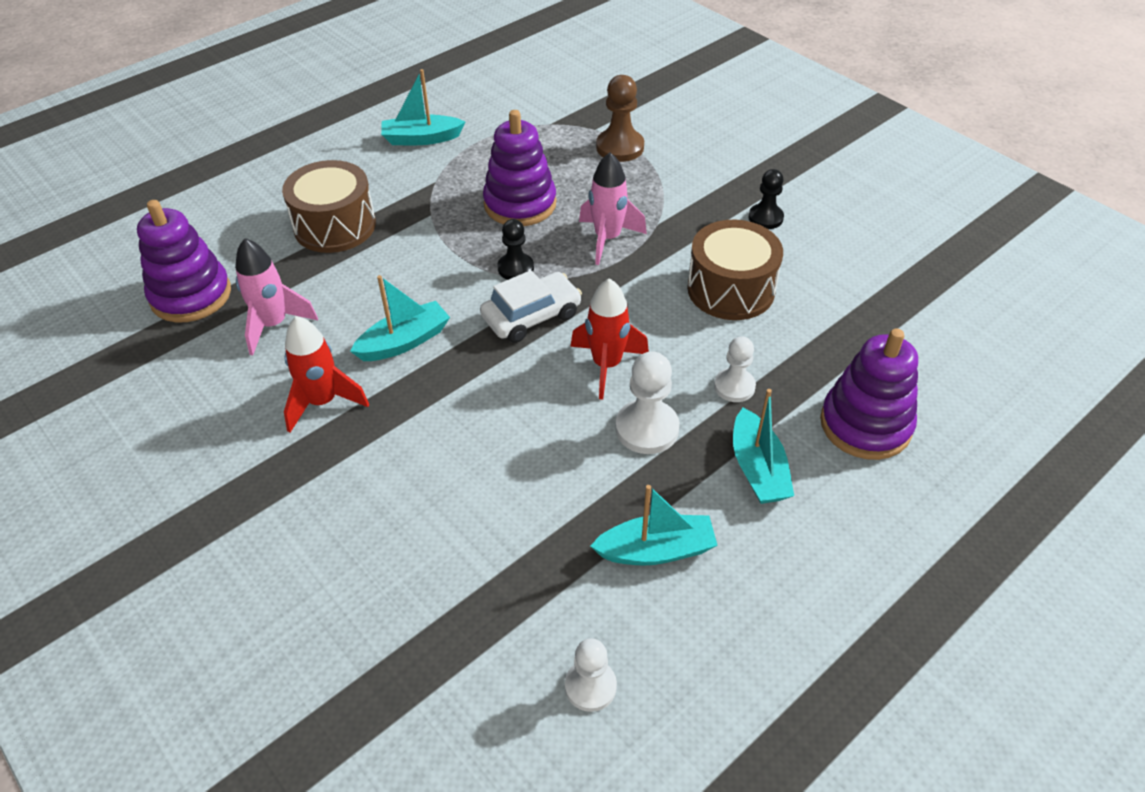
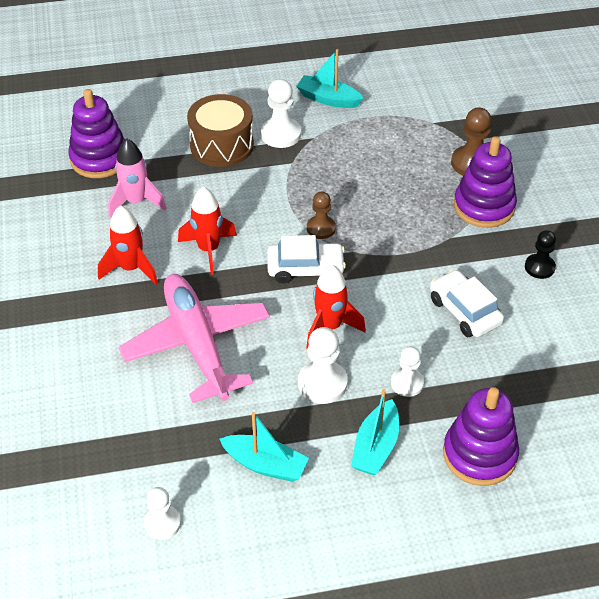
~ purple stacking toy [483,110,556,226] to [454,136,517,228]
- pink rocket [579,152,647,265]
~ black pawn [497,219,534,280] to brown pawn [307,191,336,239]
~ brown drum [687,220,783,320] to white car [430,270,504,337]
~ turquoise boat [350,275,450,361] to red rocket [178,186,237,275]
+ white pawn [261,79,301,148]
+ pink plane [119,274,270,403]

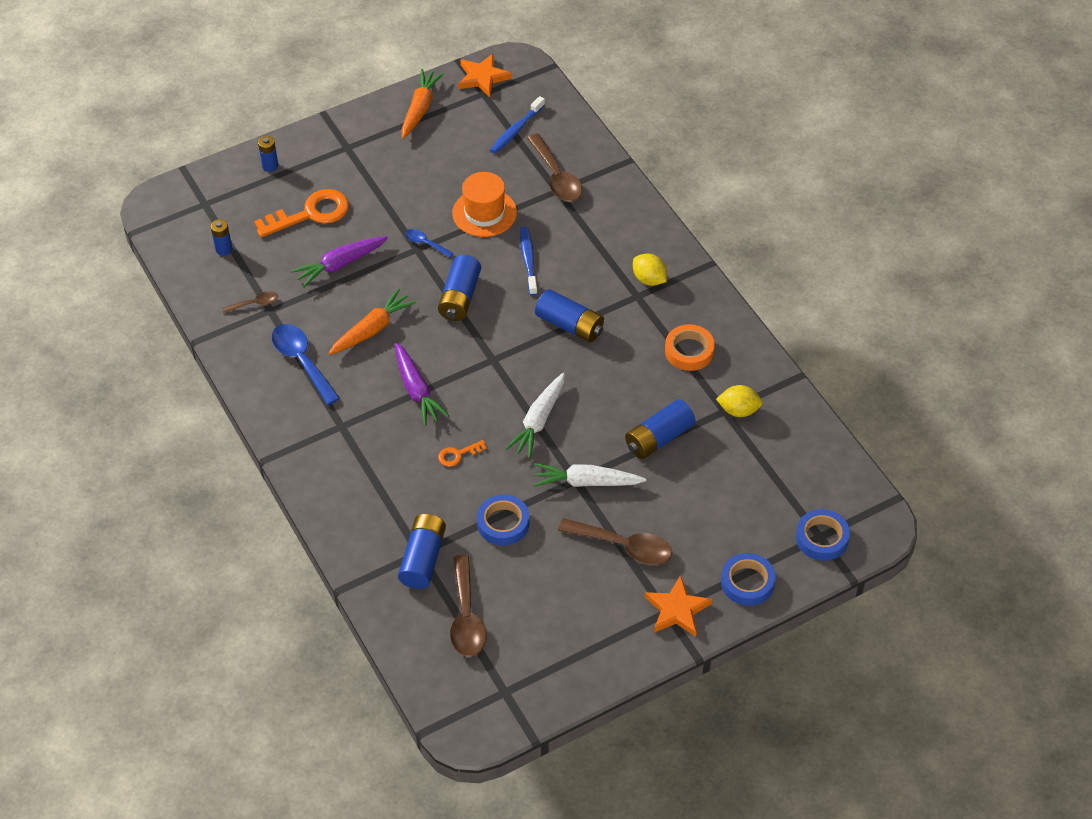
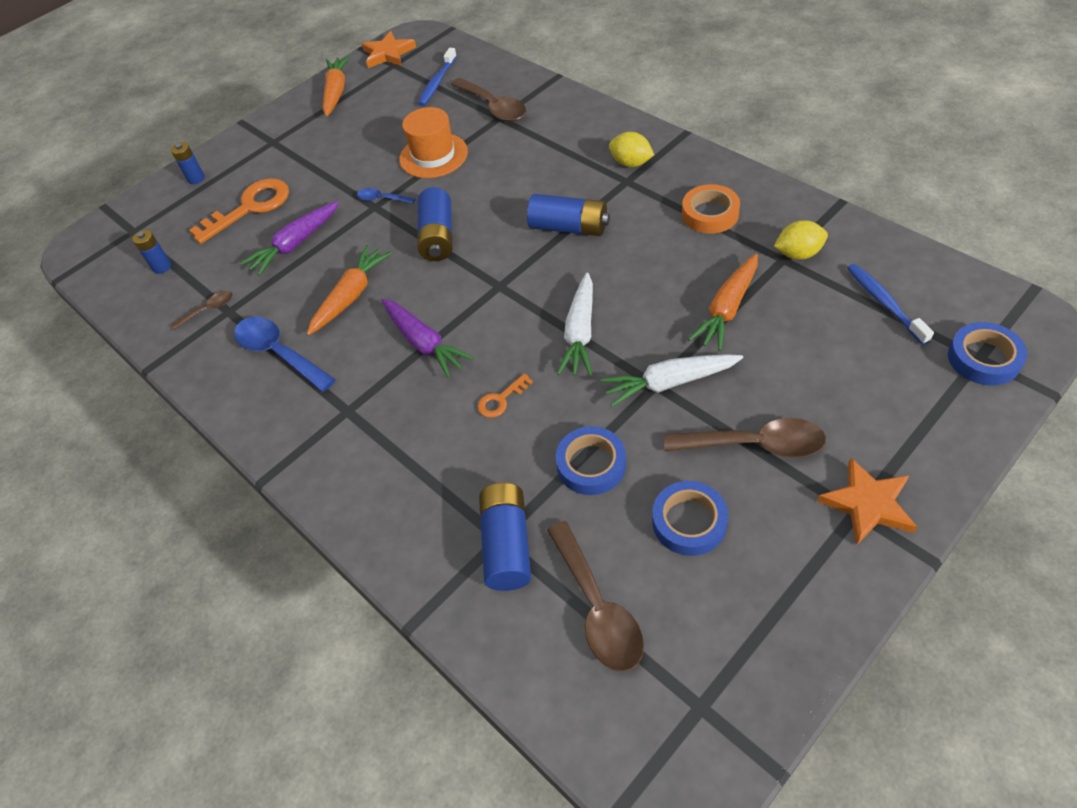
~ blue toothbrush [520,226,538,296] to [847,264,934,345]
~ blue battery [625,399,695,459] to orange carrot [688,254,758,351]
~ blue tape [721,553,775,606] to [652,481,728,556]

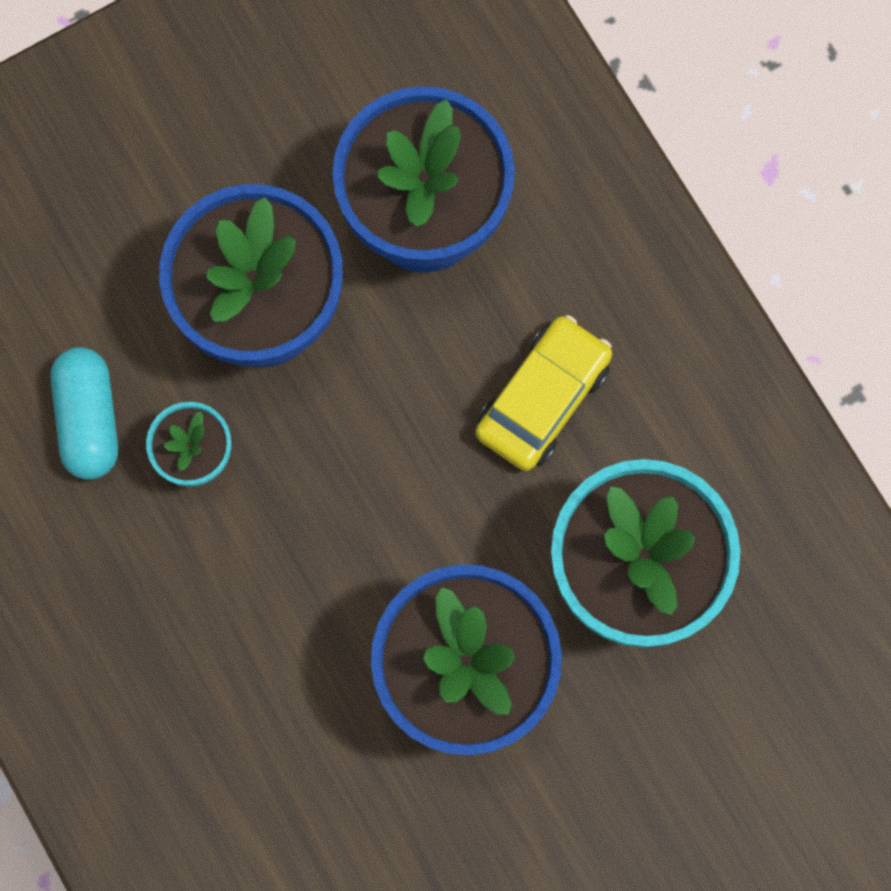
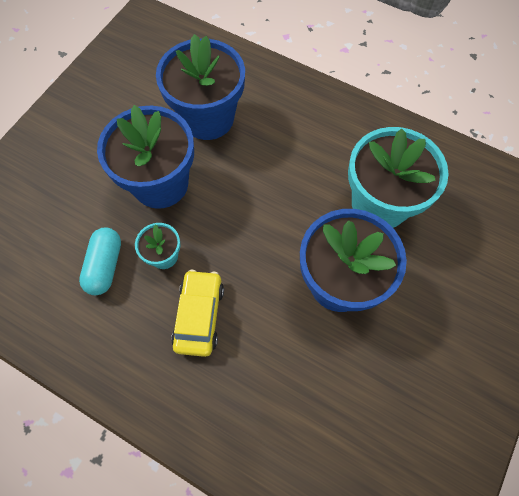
~ yellow car [475,315,612,471] to [171,270,224,357]
~ turquoise capsule [51,347,118,480] = [79,228,121,295] 45 degrees clockwise

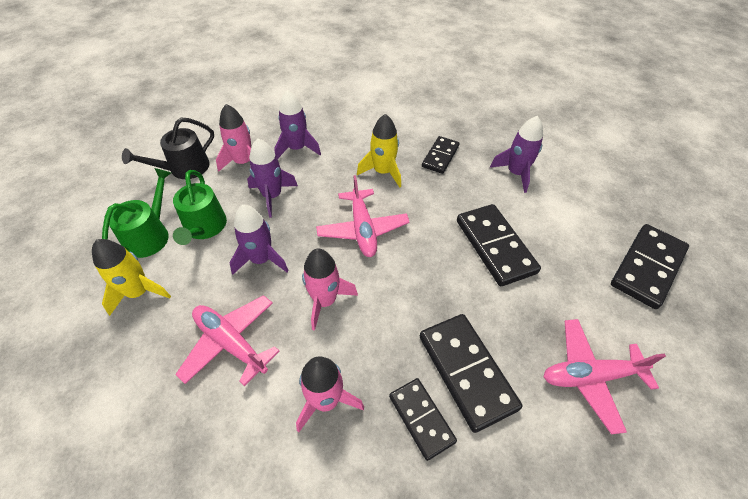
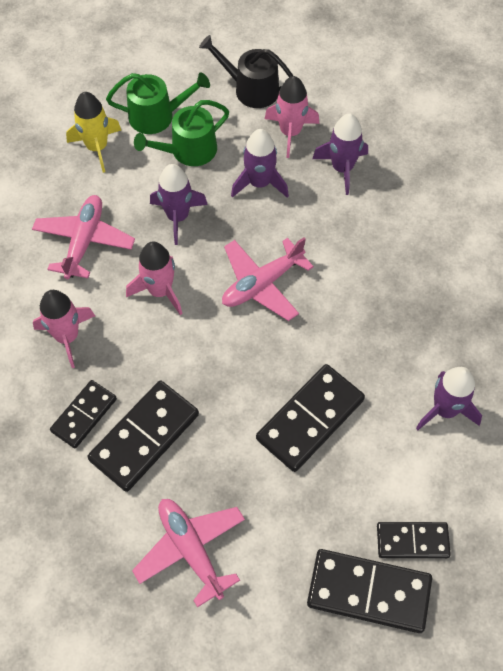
- yellow rocket [357,114,401,188]
~ black domino [422,136,459,174] to [377,522,451,558]

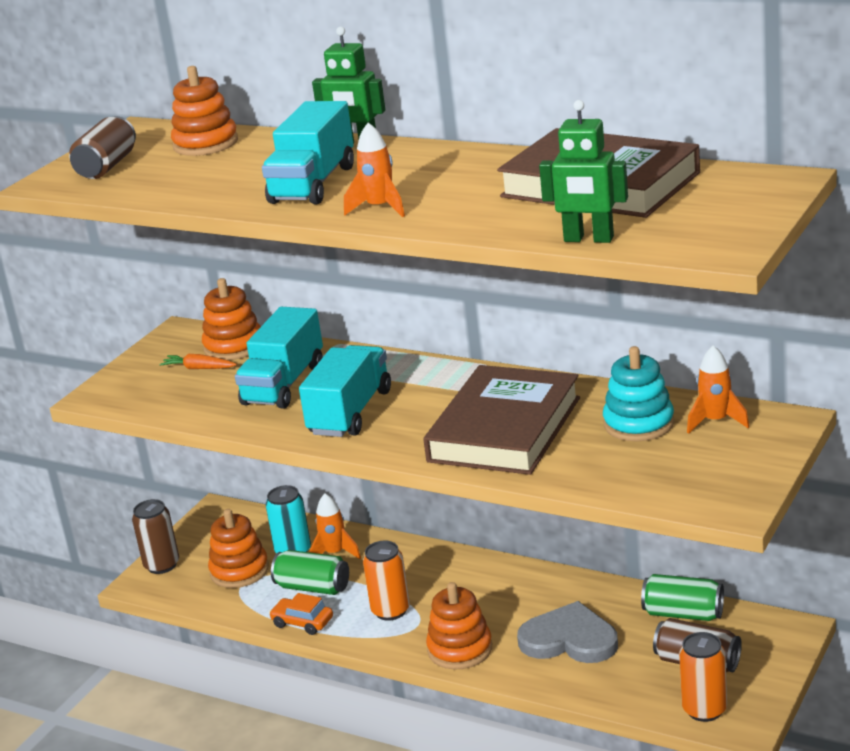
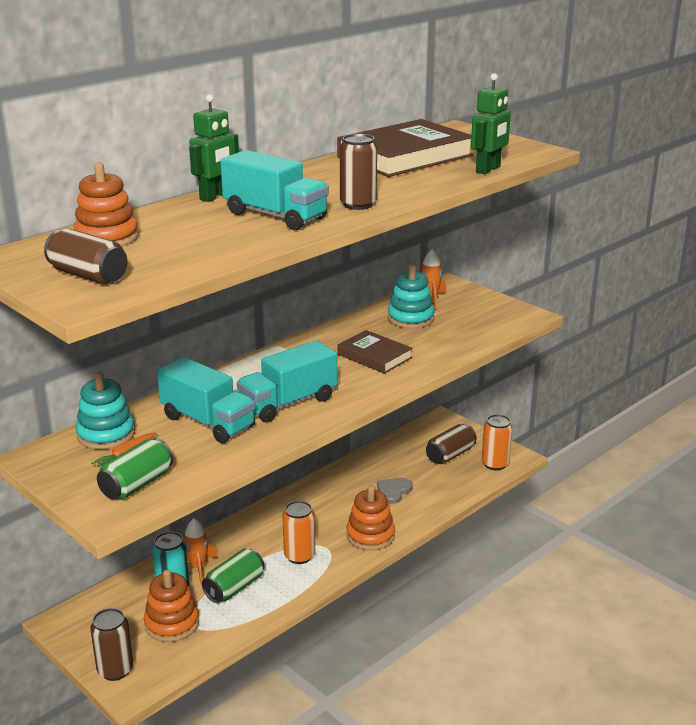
~ orange rocket [344,123,405,217] to brown can [340,134,377,210]
~ orange stacking toy [202,278,261,360] to turquoise stacking toy [75,372,135,450]
~ turquoise truck [299,345,391,437] = [237,340,337,423] 75 degrees counterclockwise
~ brown book [423,365,580,475] = [337,330,413,374] x0.56
~ green can [641,574,724,621] to [97,438,173,500]
- orange car [269,593,333,635]
~ grey heart [517,601,618,663] = [377,478,413,504] x0.59

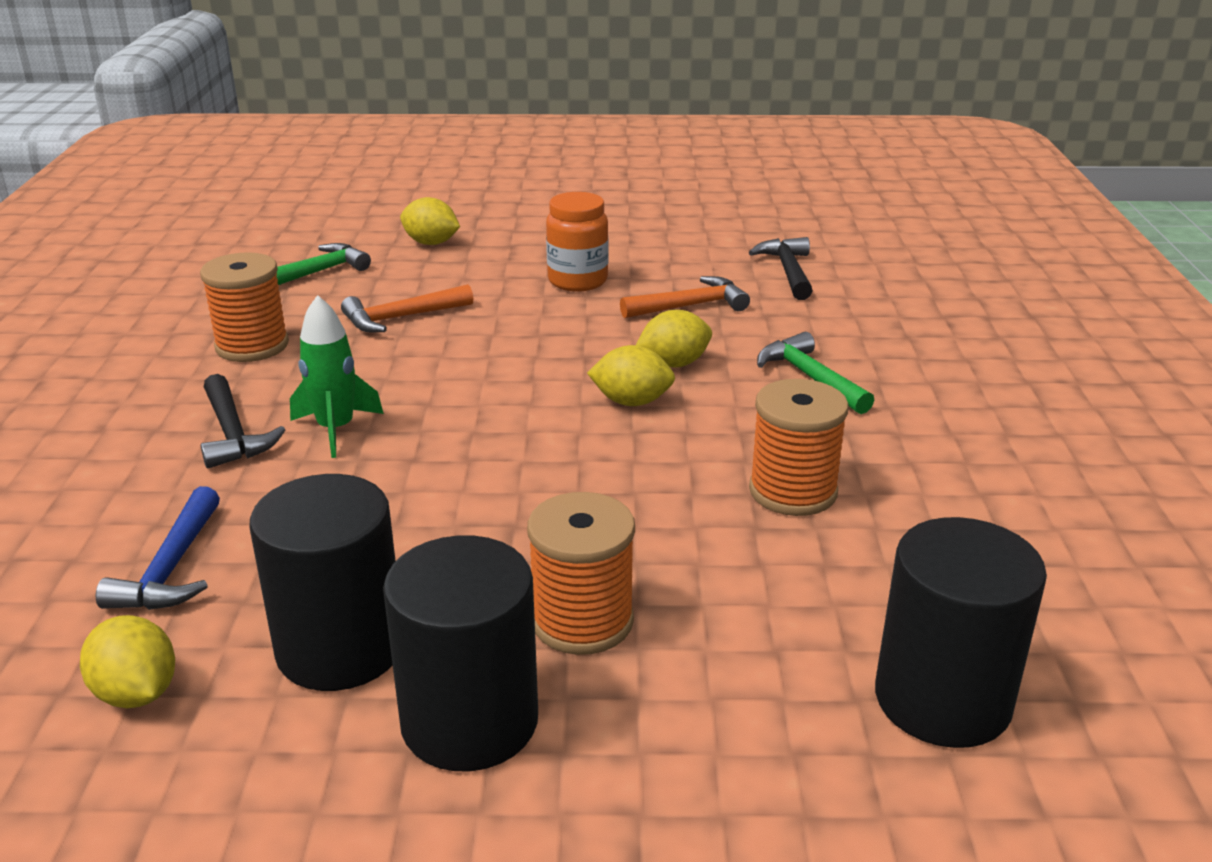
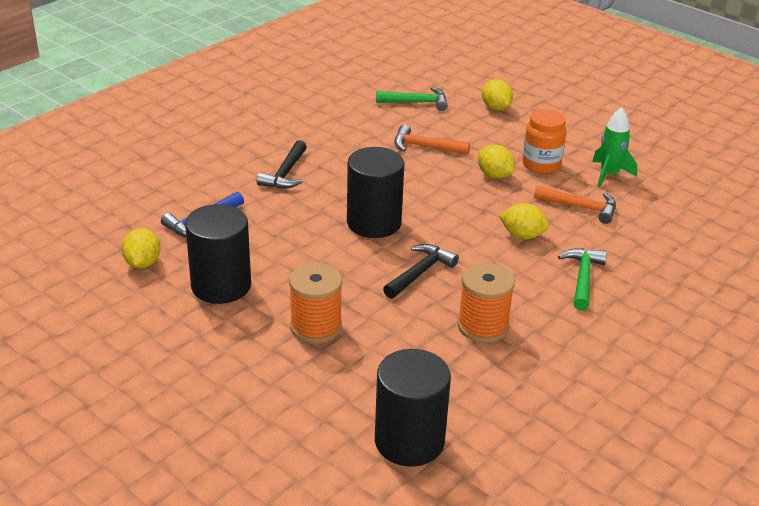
~ black hammer [749,237,813,300] to [383,244,459,299]
- orange spool [200,252,289,362]
~ green rocket [290,295,384,458] to [592,107,637,187]
~ yellow lemon [587,345,675,406] to [478,145,515,179]
~ black cylinder [383,535,538,771] to [347,147,405,238]

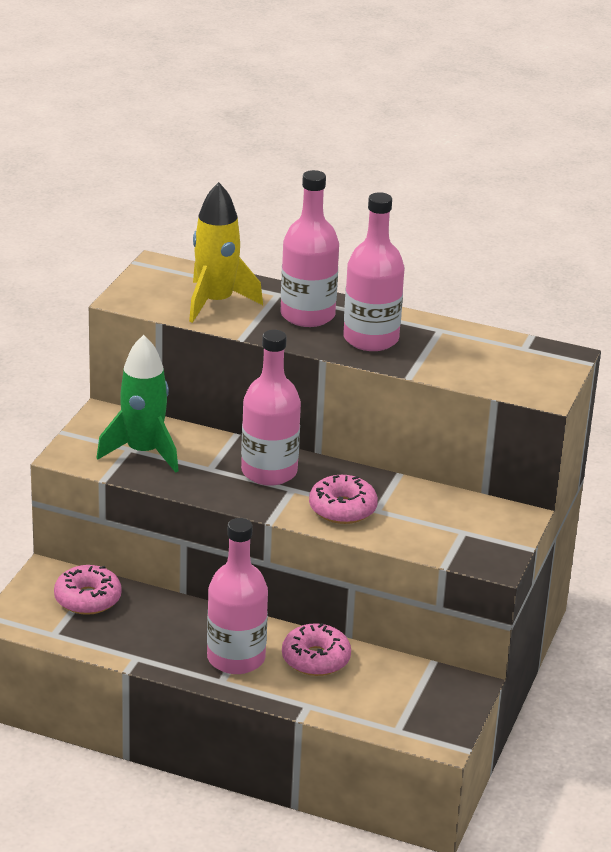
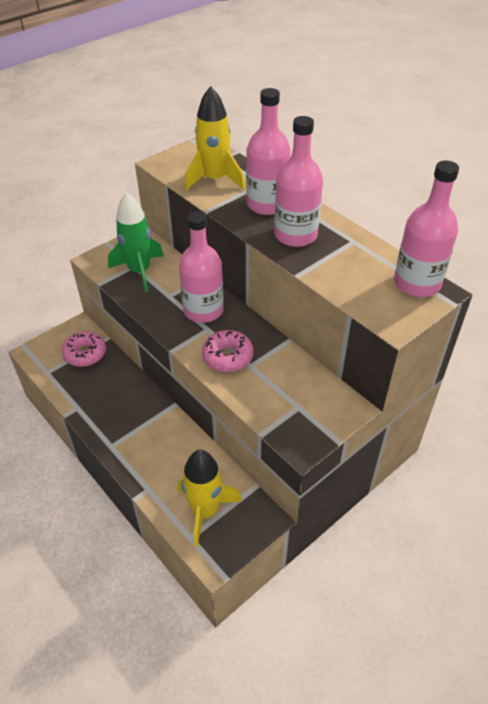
~ pink bottle [207,518,268,674] to [394,160,459,297]
- pink donut [282,623,351,676]
+ yellow rocket [178,450,242,547]

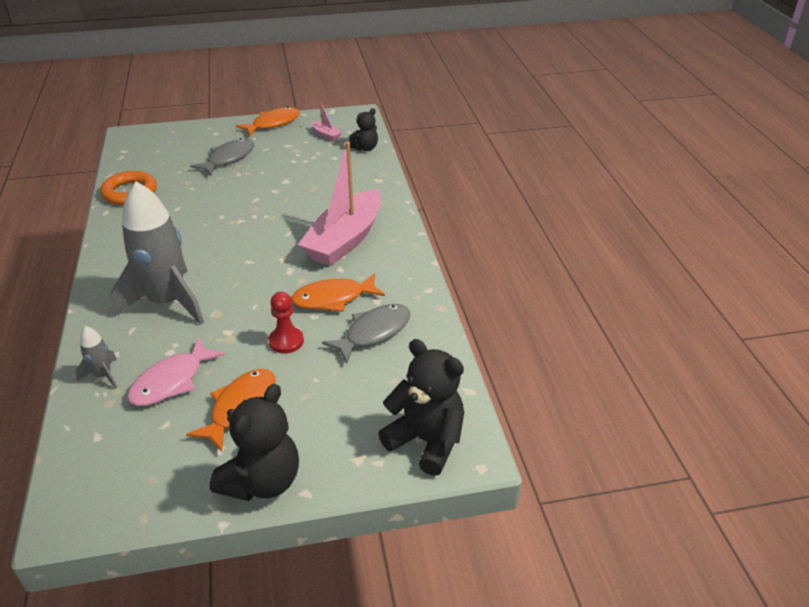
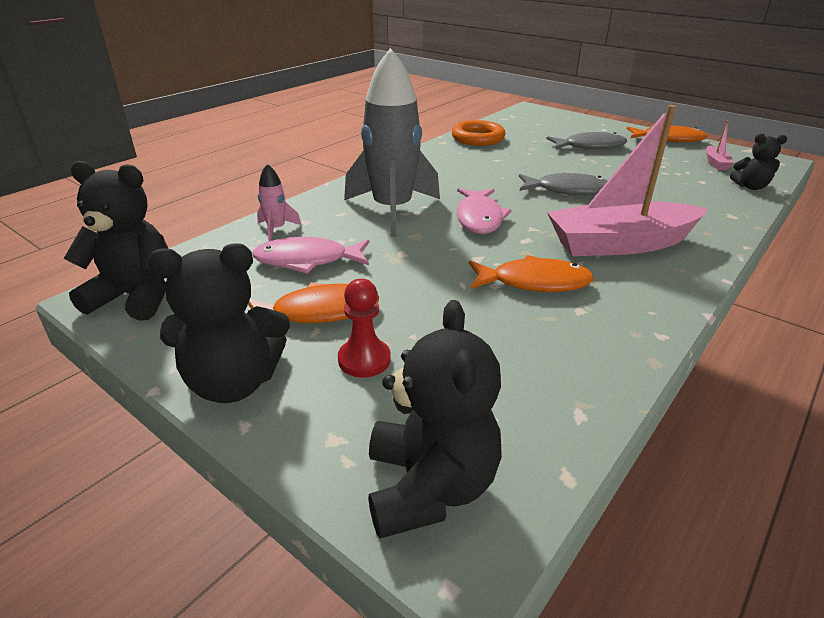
~ orange fish [291,273,385,312] = [469,255,594,292] 150 degrees clockwise
~ red pawn [269,292,304,353] to [338,279,391,377]
~ grey fish [322,304,410,363] to [519,172,608,195]
~ grey rocket [76,326,117,389] to pink rocket [257,164,301,241]
+ black teddy bear [64,161,168,321]
+ pink fish [457,188,512,234]

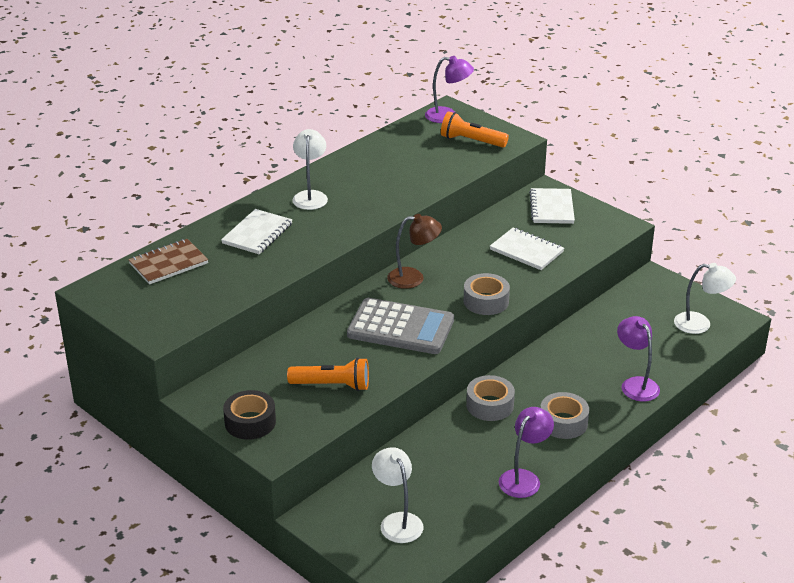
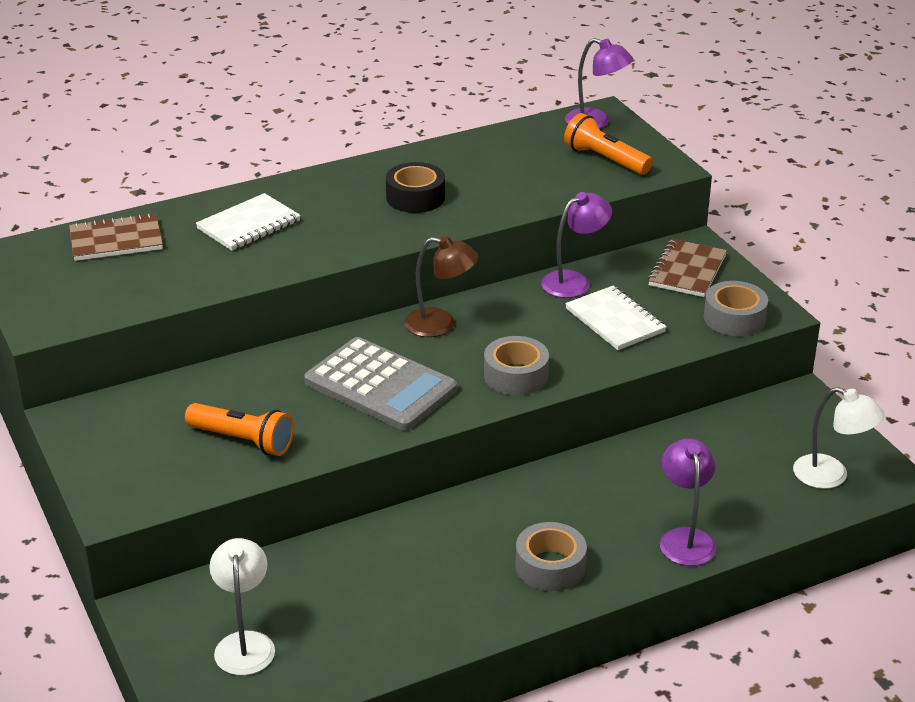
- white lamp [292,129,328,210]
~ white notebook [529,188,575,224] to brown notebook [648,239,727,297]
~ grey tape [466,375,515,421] to [704,281,768,336]
~ black tape [223,390,276,440] to [386,162,445,213]
~ purple lamp [499,407,554,498] to [541,192,612,298]

